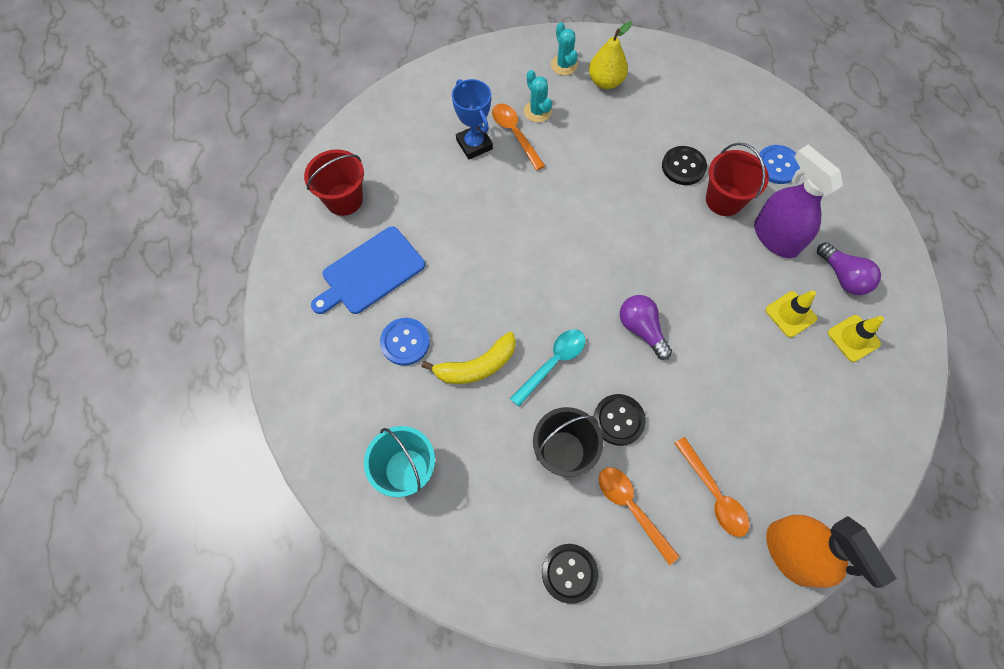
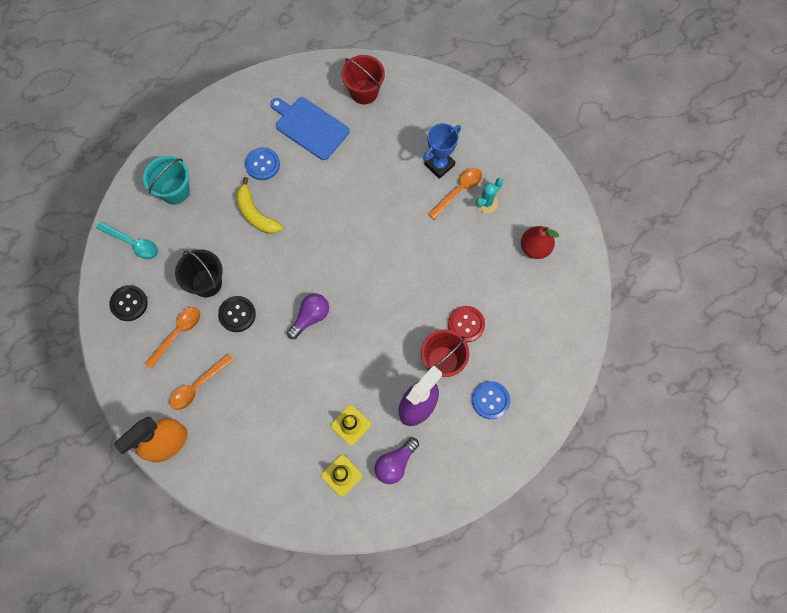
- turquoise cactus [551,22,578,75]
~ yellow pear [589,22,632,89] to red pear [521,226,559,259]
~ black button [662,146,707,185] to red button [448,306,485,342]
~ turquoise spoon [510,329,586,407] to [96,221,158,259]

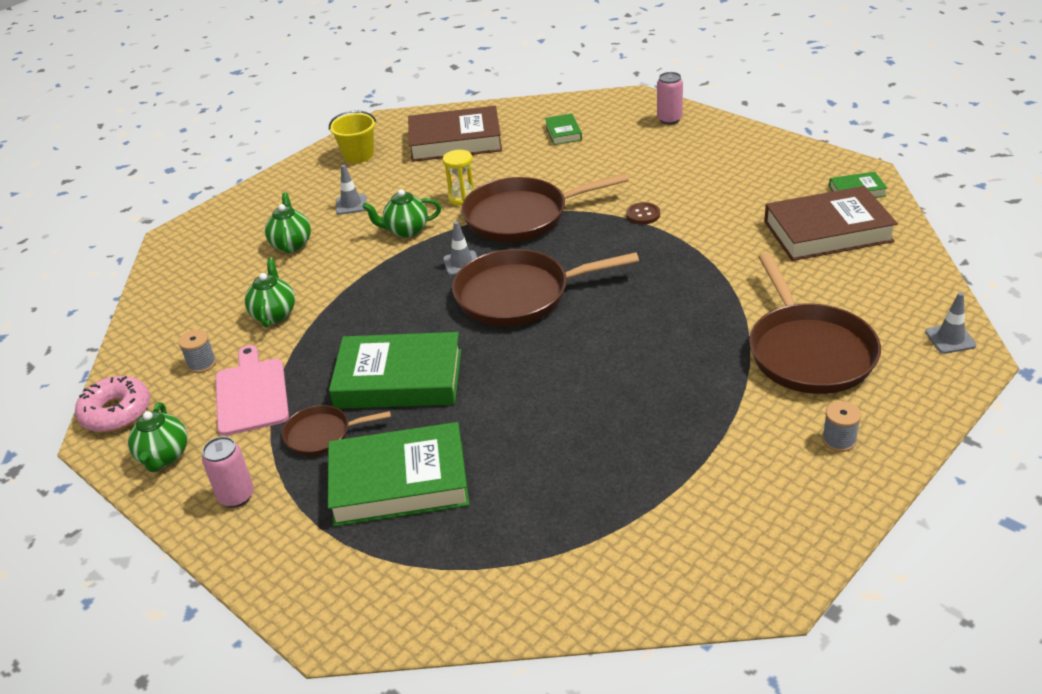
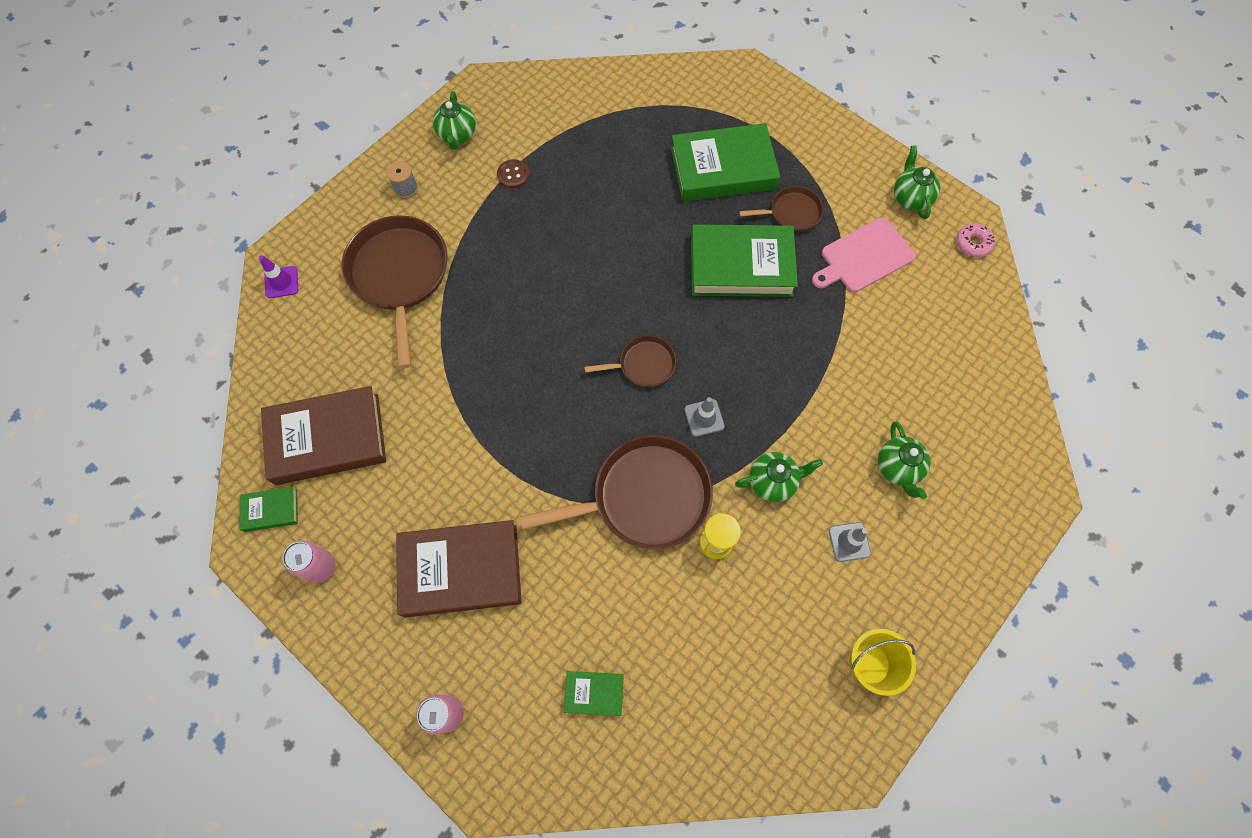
~ brown book [408,106,502,162] to [396,520,521,618]
~ green book [545,114,582,145] = [564,671,624,716] 75 degrees counterclockwise
~ brown button [626,202,660,224] to [497,159,529,188]
~ brown pan [452,249,639,326] = [584,335,676,387] x0.51
~ green teapot [245,258,295,327] to [433,91,476,150]
~ grey traffic cone [925,292,977,354] to purple traffic cone [259,255,298,298]
- grey spool [178,330,216,373]
~ pink cutting board [215,345,289,436] = [812,217,916,292] 75 degrees clockwise
~ pink donut [75,376,150,432] = [956,223,995,257] x0.62
~ pink can [202,436,254,508] to [283,541,336,583]

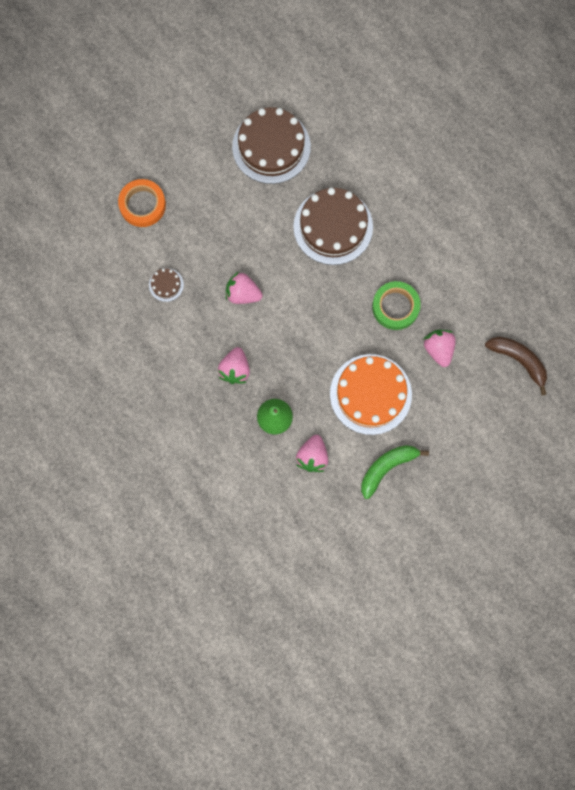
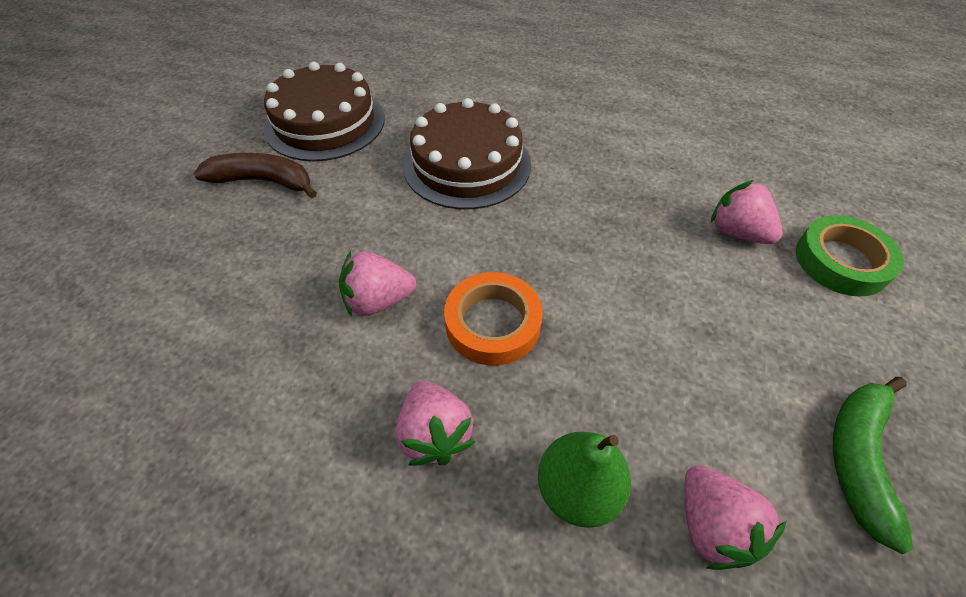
~ orange tape [118,179,166,227] to [444,272,543,365]
- brown cake [149,268,184,302]
~ green tape [372,281,421,330] to [796,215,904,297]
~ brown banana [485,337,547,396] to [193,153,317,198]
- orange cake [330,354,412,435]

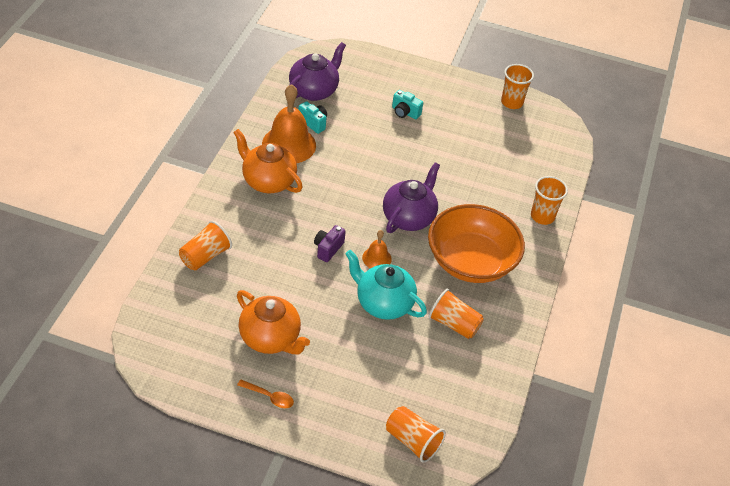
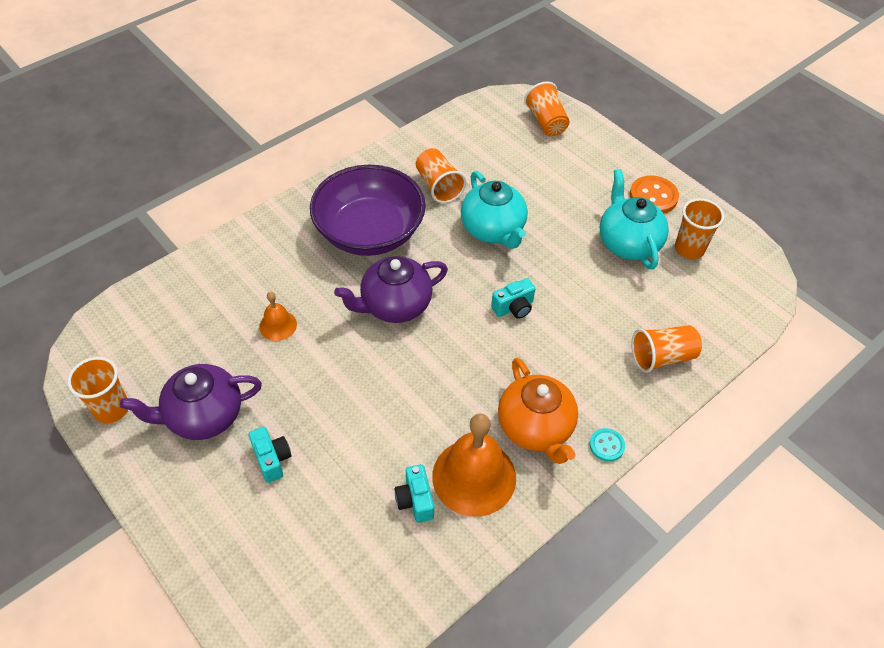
~ purple teapot [289,42,346,101] to [120,364,262,440]
~ orange cup [531,176,568,225] to [675,198,724,259]
~ orange bowl [428,204,525,283] to purple bowl [310,165,426,256]
~ purple camera [314,225,346,262] to turquoise camera [491,278,535,319]
~ orange bell [362,230,392,268] to [259,292,297,341]
~ orange teapot [237,290,310,354] to turquoise teapot [600,169,669,270]
~ orange spoon [237,380,294,408] to orange button [630,175,679,214]
+ turquoise button [589,428,625,462]

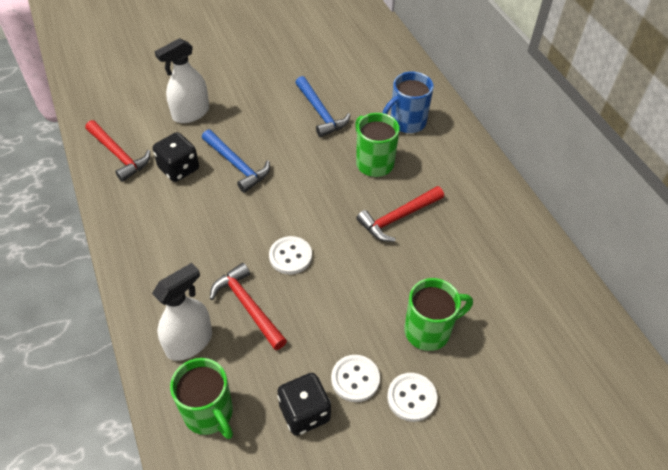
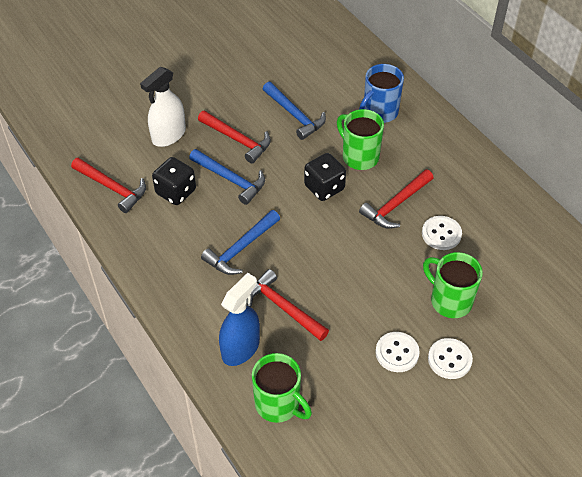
~ white button [269,236,312,274] to [422,216,462,250]
~ white spray bottle [152,263,212,361] to blue spray bottle [219,273,260,366]
~ green mug [404,278,473,351] = [423,252,483,318] 105 degrees counterclockwise
~ black dice [277,373,331,436] to [304,153,346,201]
+ red hammer [198,111,271,164]
+ blue hammer [201,210,280,275]

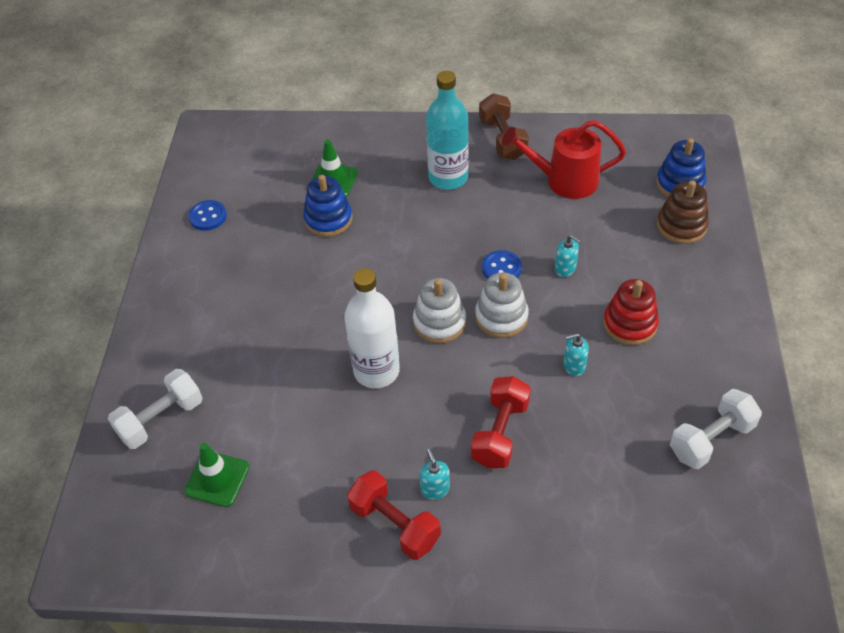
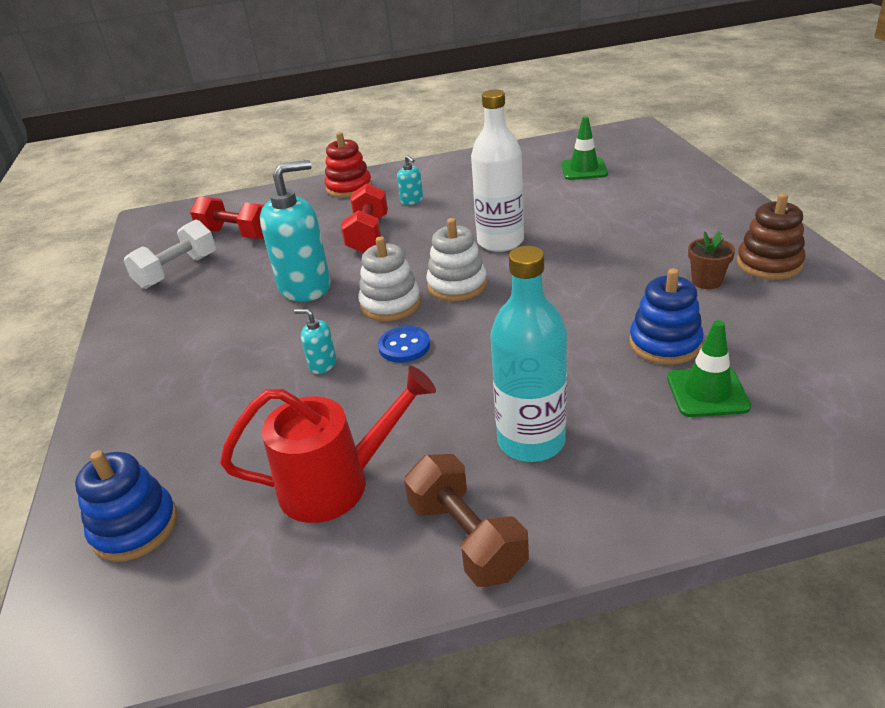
~ brown stacking toy [657,180,709,244] to [737,193,806,280]
- blue button [188,200,227,231]
~ red stacking toy [603,279,659,345] to [325,132,372,198]
~ turquoise soap dispenser [563,333,589,376] = [260,160,331,302] x2.26
- white dumbbell [108,369,202,449]
~ red dumbbell [347,470,441,560] to [190,196,264,239]
+ brown flower pot [688,231,735,289]

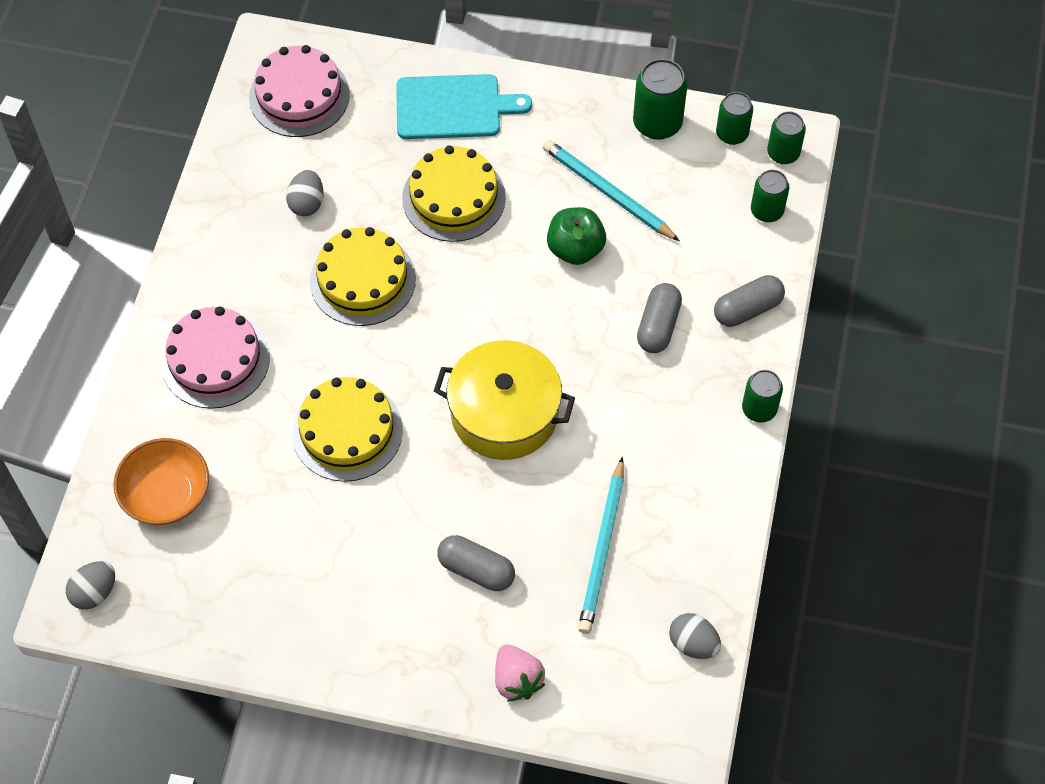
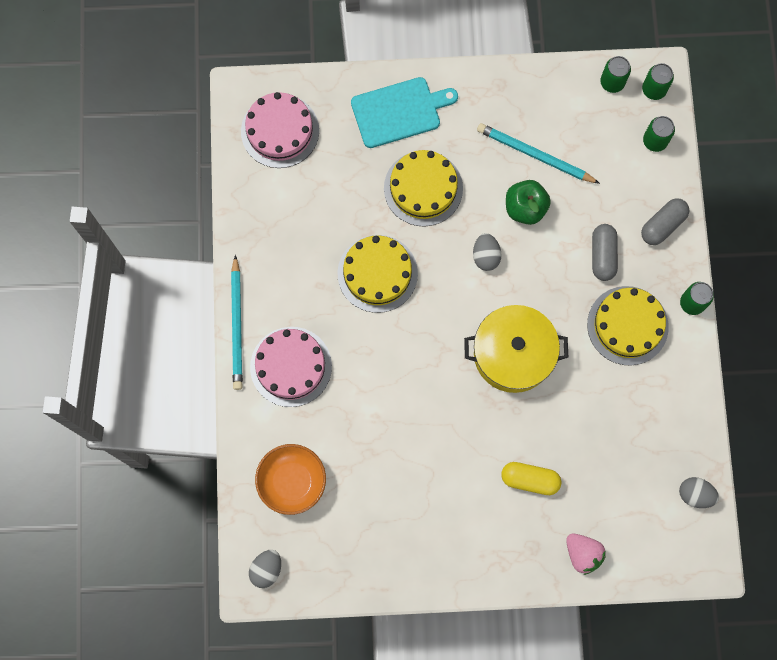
- green can [633,59,688,140]
~ grey egg [286,170,323,216] to [473,233,502,271]
~ yellow cake [292,377,403,482] to [587,286,669,365]
~ turquoise pencil [578,457,624,634] to [231,255,243,390]
~ grey capsule [437,535,515,591] to yellow capsule [501,462,562,495]

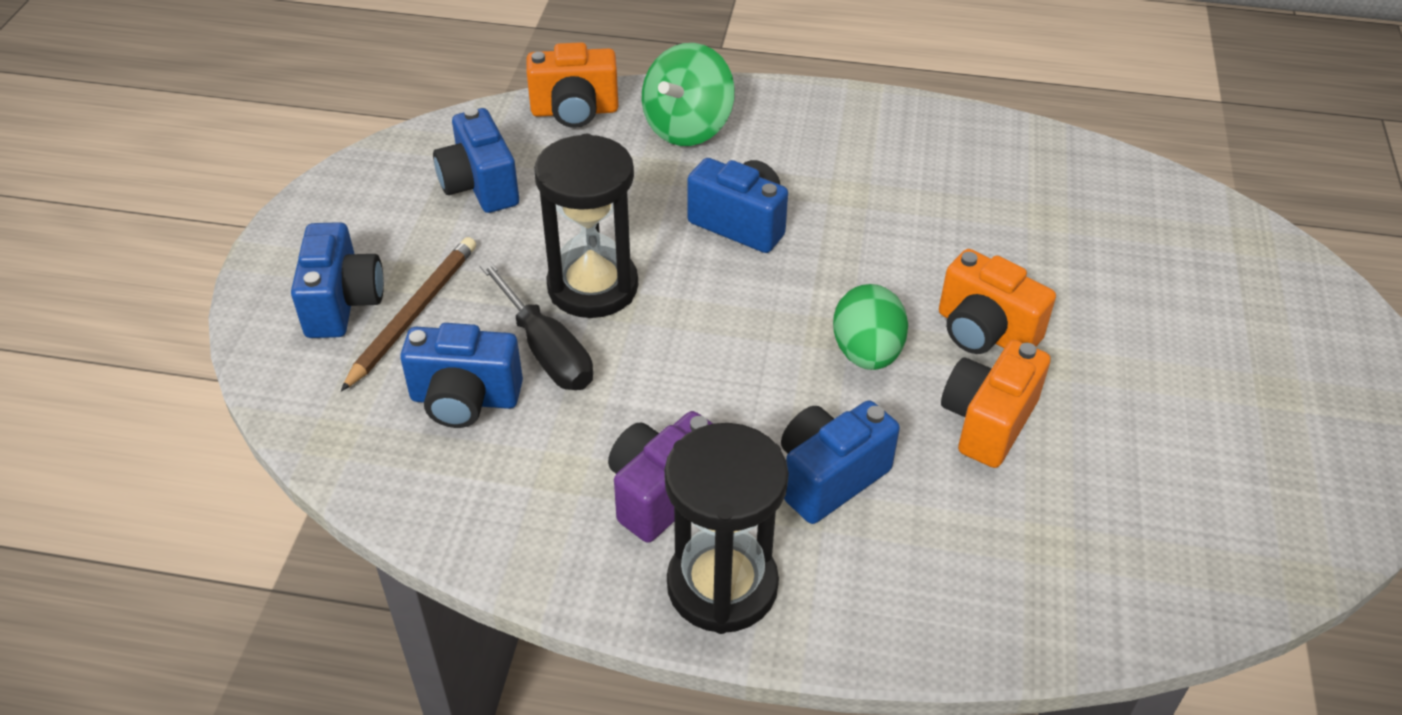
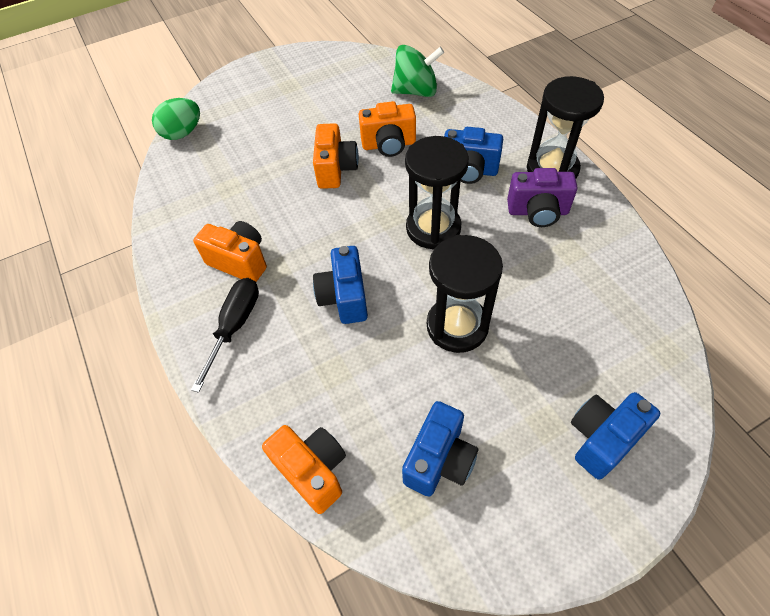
~ green spinning top [642,43,735,146] to [391,45,444,97]
- brown pencil [341,237,476,392]
~ black screwdriver [480,261,593,390] to [191,278,259,393]
~ green egg [833,284,908,370] to [152,98,200,140]
- blue camera [400,323,523,428]
+ black hourglass [405,136,469,250]
+ orange camera [193,221,267,282]

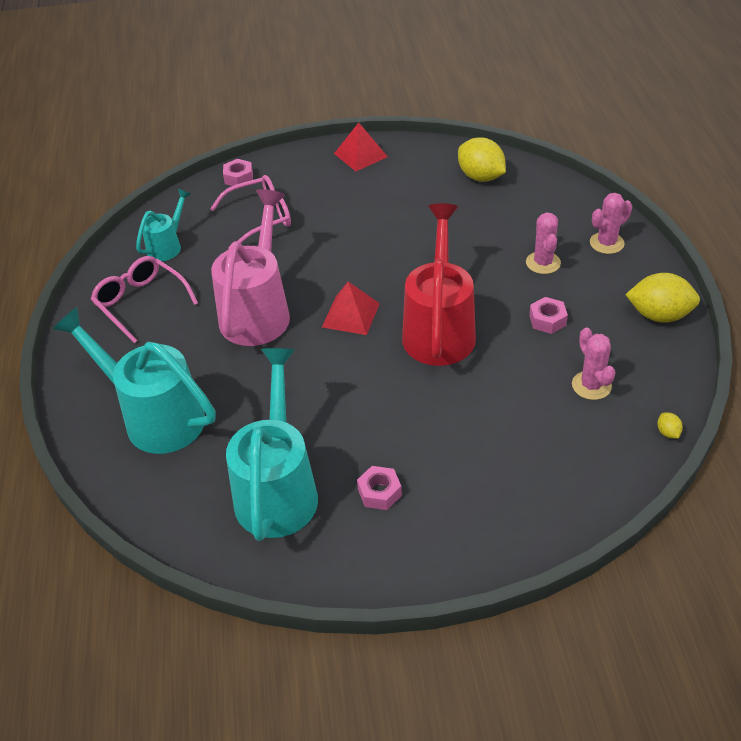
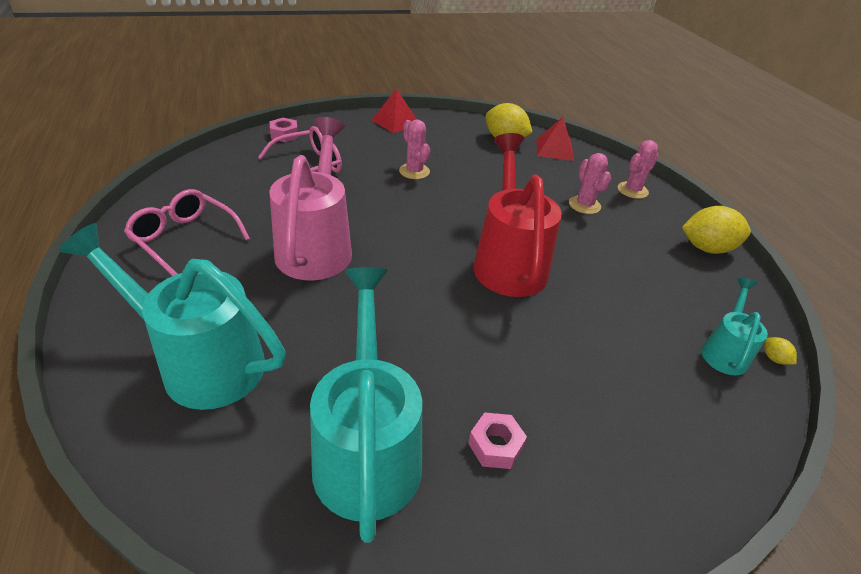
~ turquoise watering can [136,189,191,261] to [701,278,768,375]
~ red pyramid [322,282,380,335] to [537,117,574,161]
- pink nut [529,297,568,334]
~ pink cactus [572,327,616,400] to [399,120,430,179]

